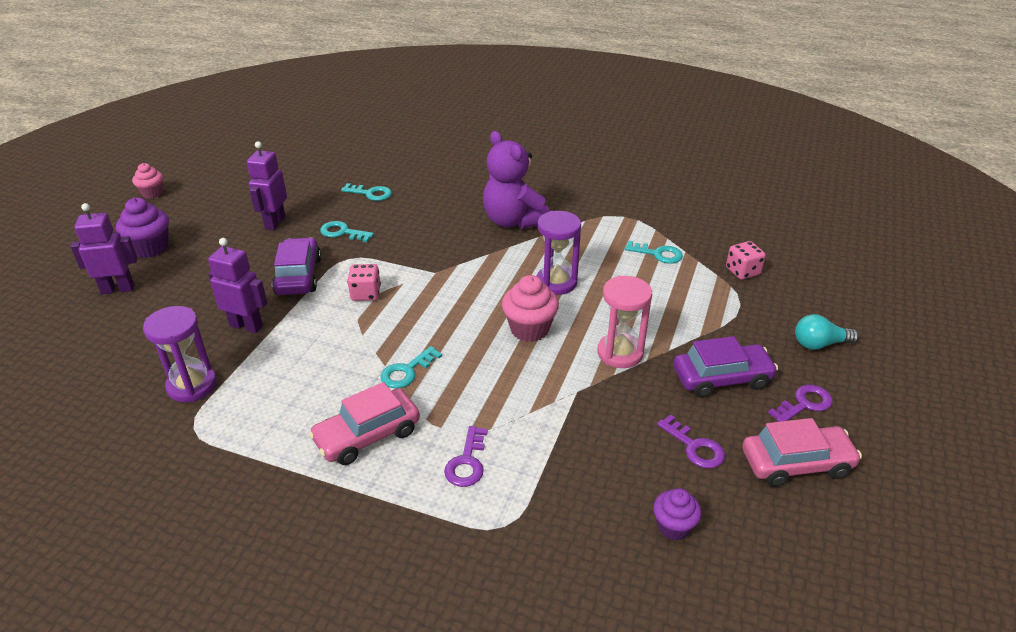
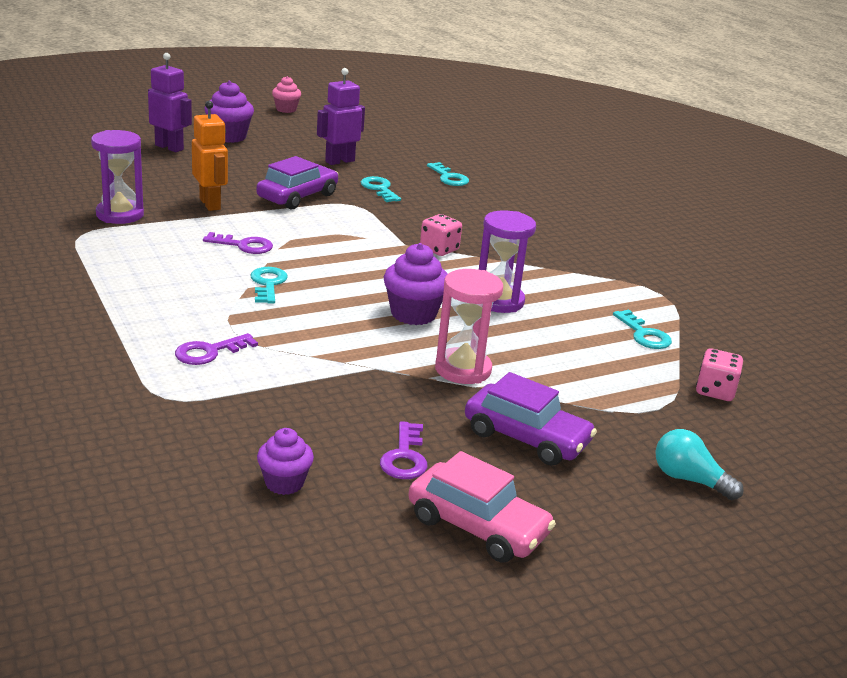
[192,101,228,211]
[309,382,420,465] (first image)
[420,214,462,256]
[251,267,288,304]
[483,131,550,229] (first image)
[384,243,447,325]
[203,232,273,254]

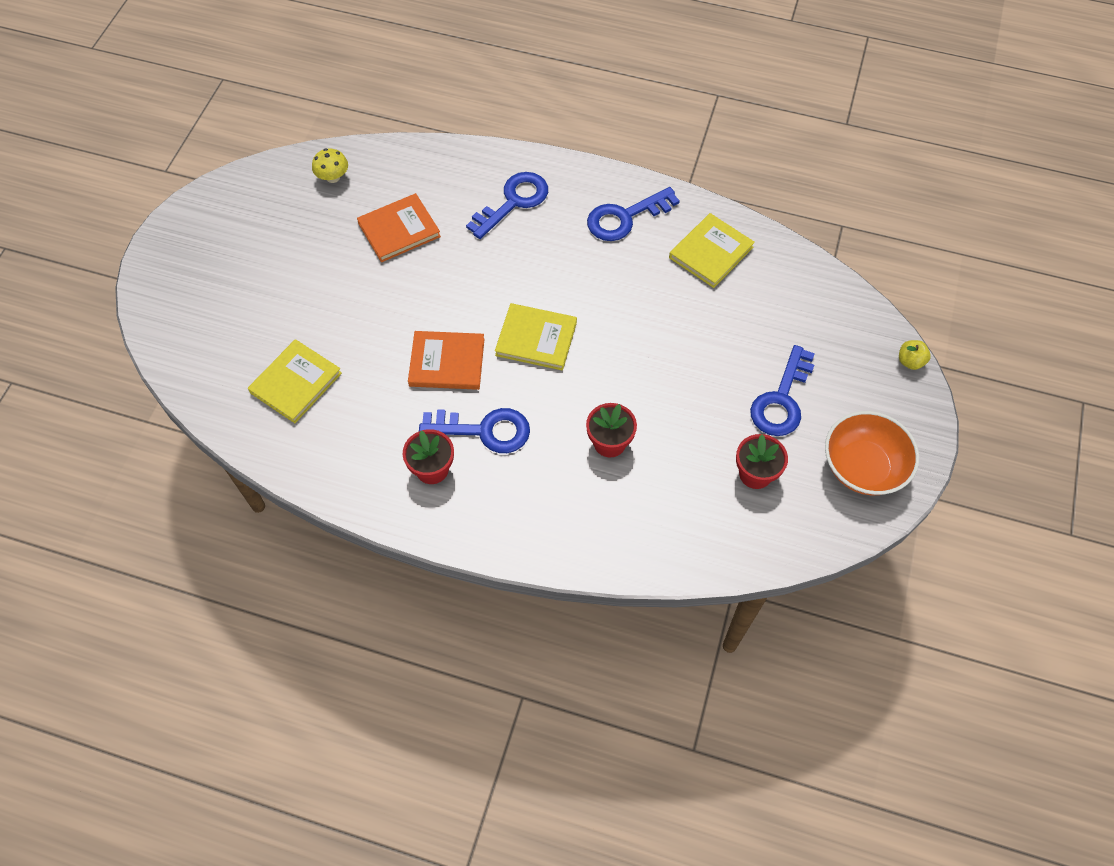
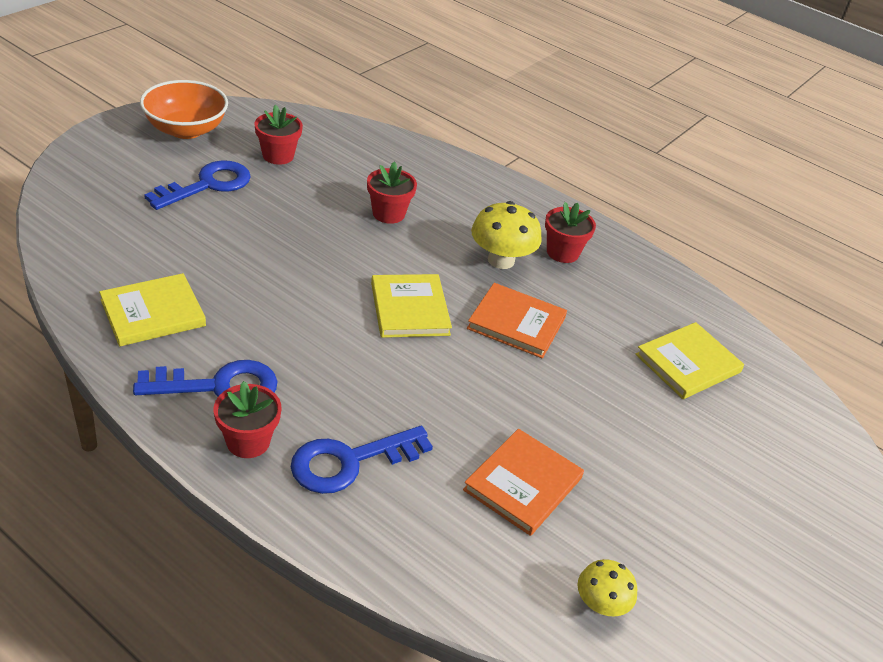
[463,429,584,536]
[471,201,542,269]
[371,274,452,338]
[899,340,931,370] (first image)
[214,381,281,458]

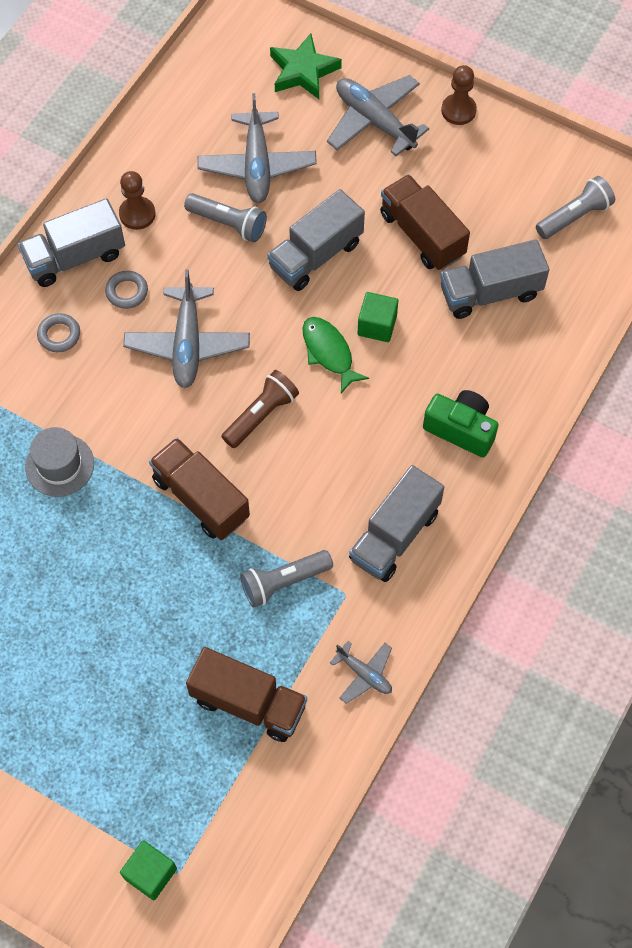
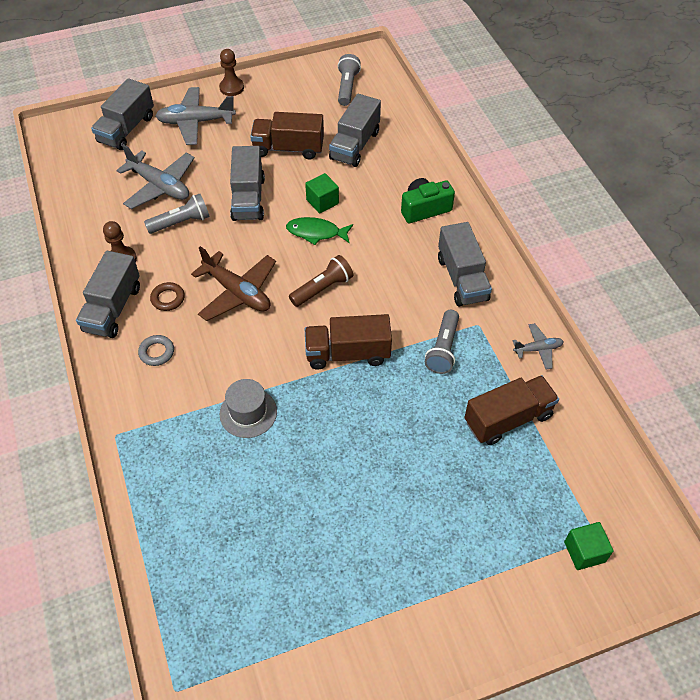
[150,282,185,311]
[191,246,276,321]
[289,255,353,307]
[91,78,154,150]

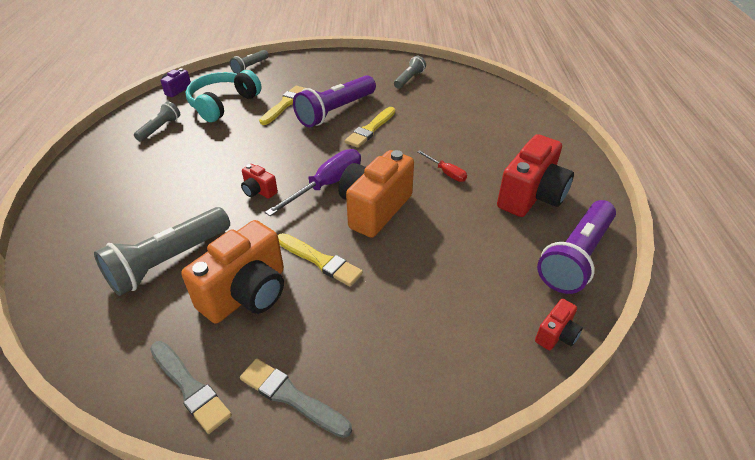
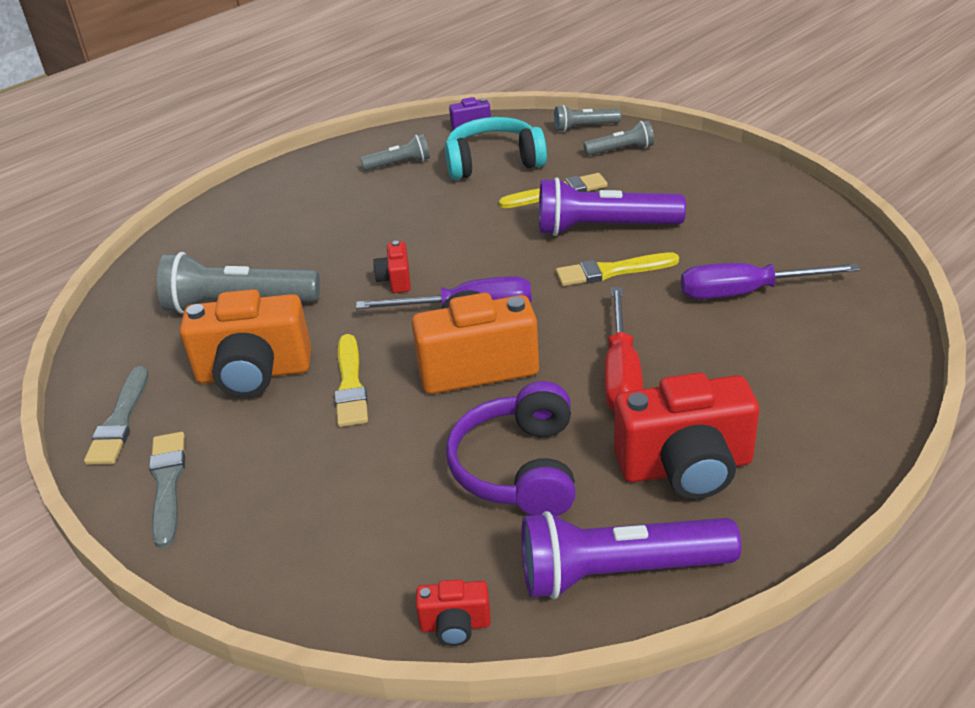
[583,120,654,156]
[605,287,643,411]
[446,381,576,516]
[681,263,860,299]

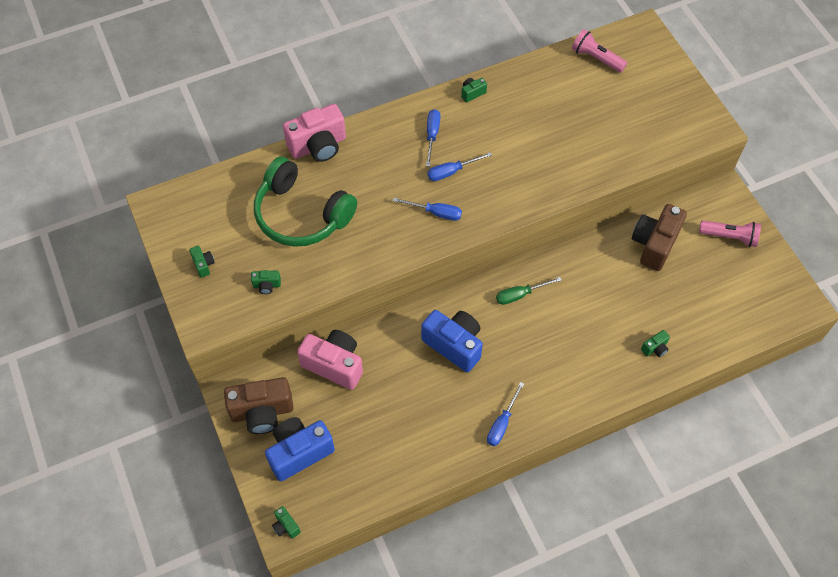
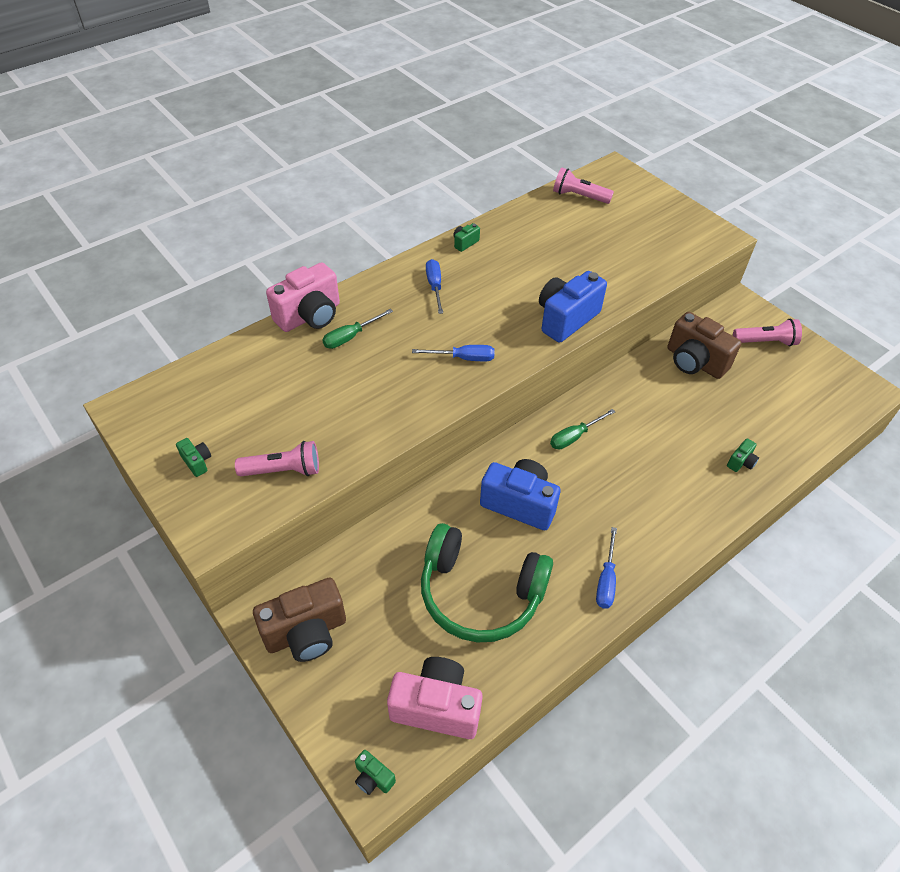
[235,441,319,476]
[421,523,553,643]
[539,271,607,343]
[387,657,483,739]
[427,152,492,181] (first image)
[667,312,741,379]
[322,309,393,349]

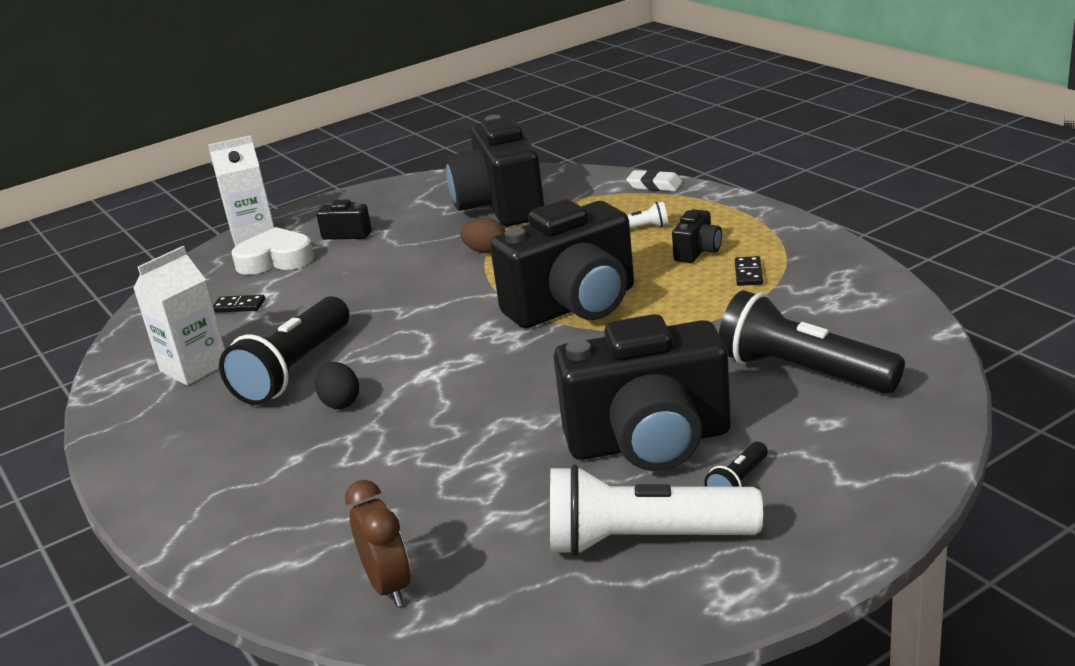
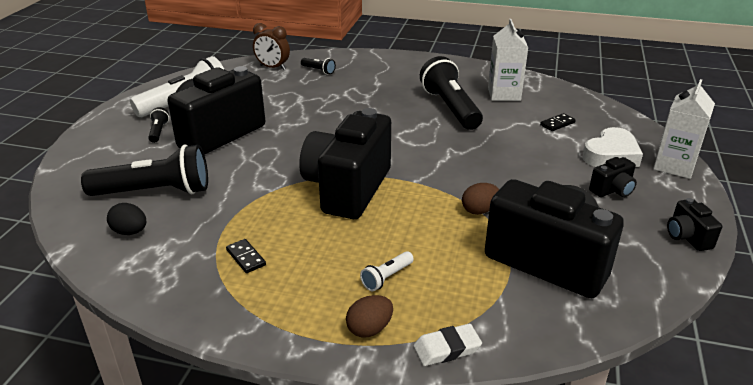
[107,203,146,235]
[667,198,722,251]
[301,58,336,74]
[346,295,393,337]

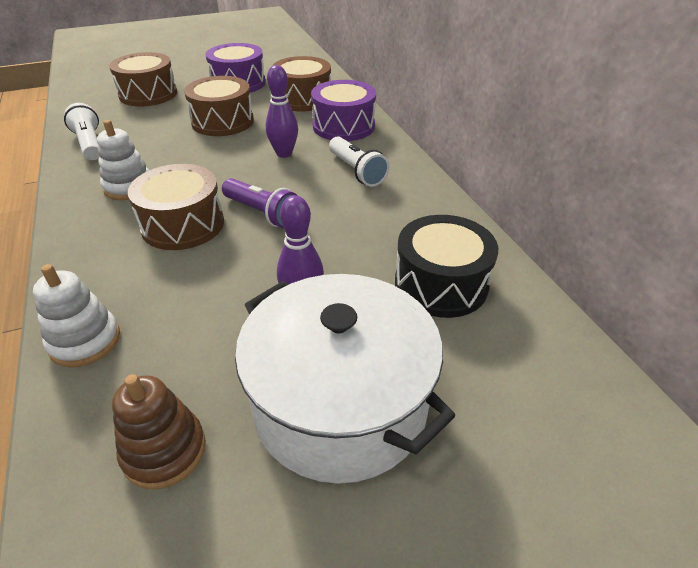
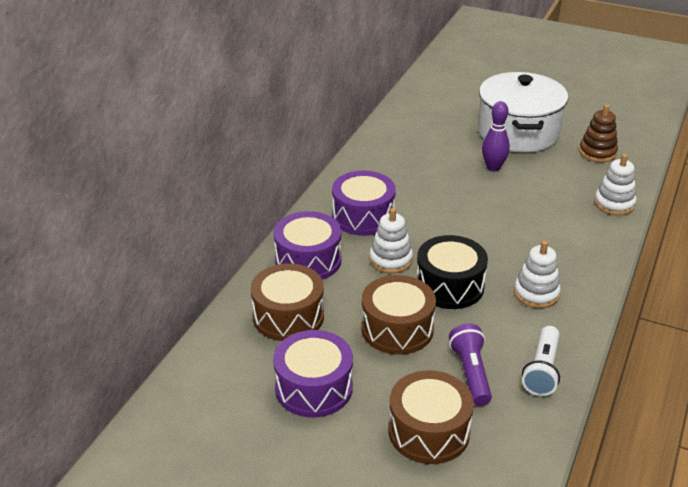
[128,164,224,250] (first image)
[449,324,492,406]
[369,208,413,274]
[332,171,396,236]
[416,235,488,309]

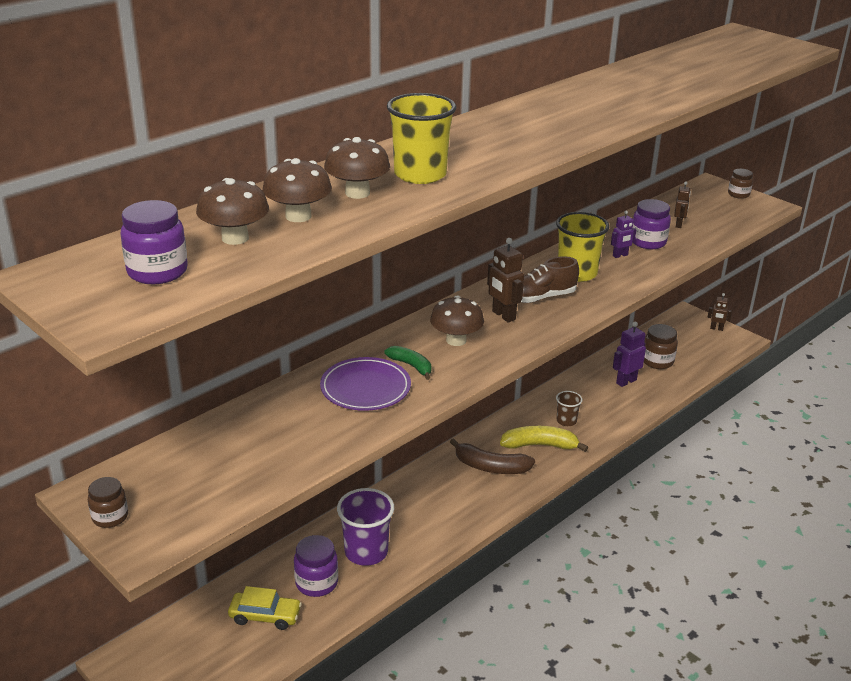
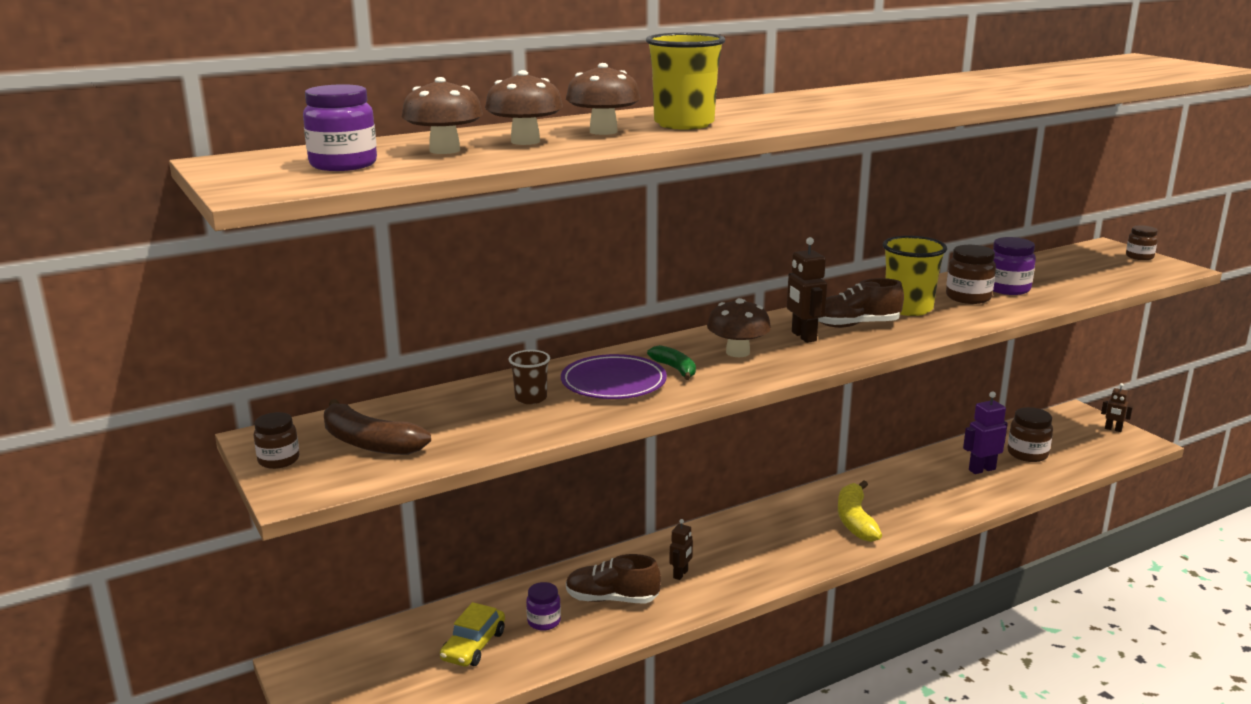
[440,602,505,666]
[526,582,561,631]
[566,554,661,604]
[324,399,431,455]
[838,480,882,542]
[509,350,550,404]
[946,245,996,304]
[669,519,693,580]

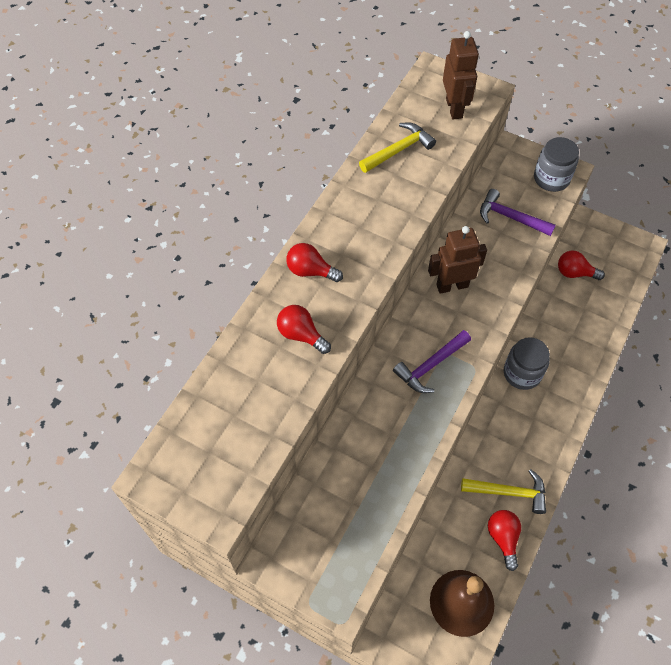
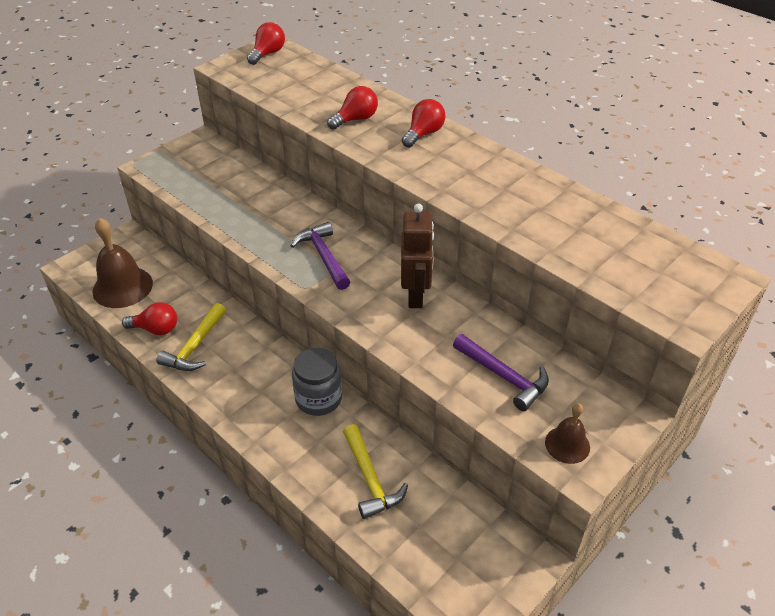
[343,424,408,519]
[443,31,479,119] (first image)
[453,334,549,411]
[545,403,590,464]
[247,22,285,65]

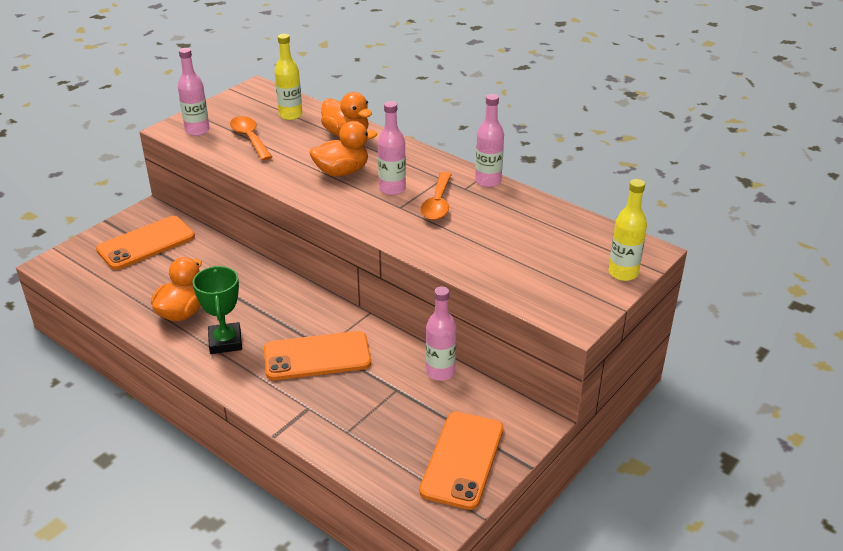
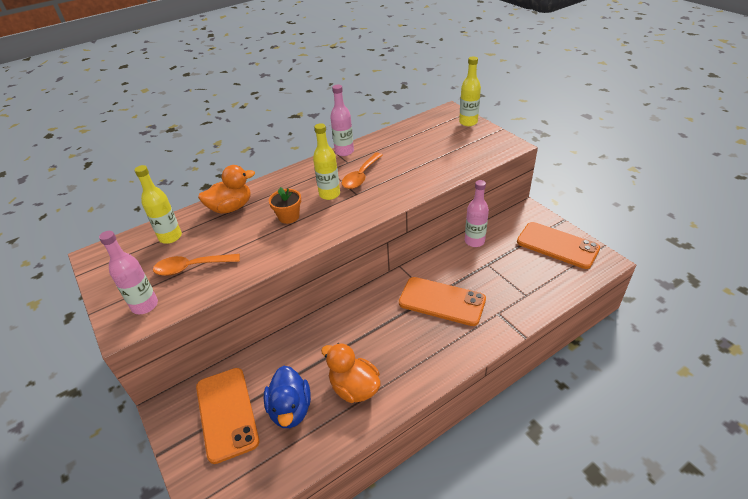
[193,266,242,354] (first image)
[399,277,486,326]
[269,187,301,224]
[313,123,340,200]
[342,153,383,189]
[264,366,311,428]

